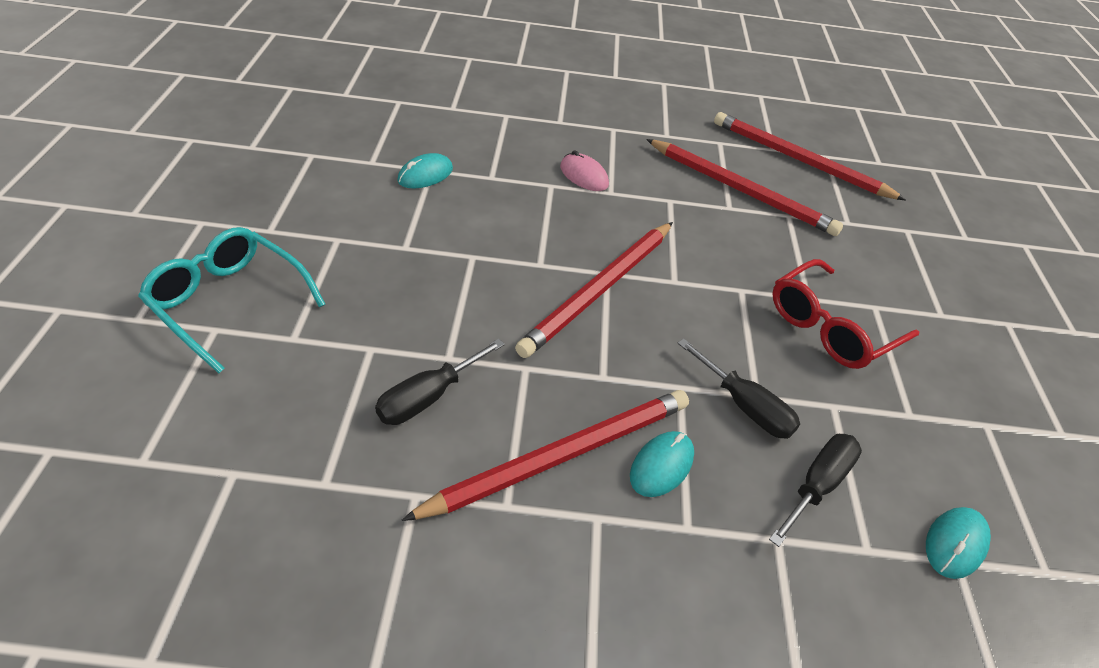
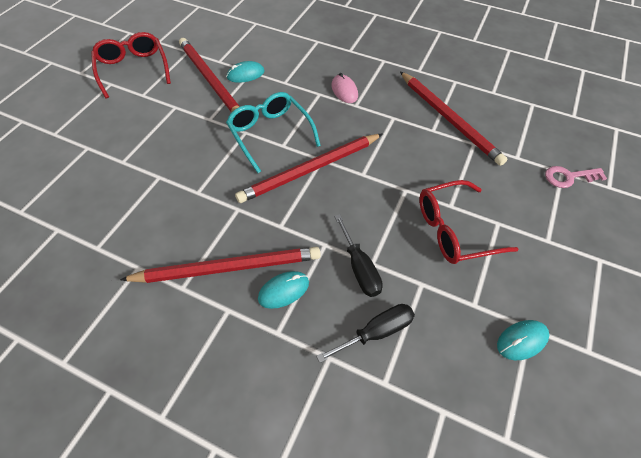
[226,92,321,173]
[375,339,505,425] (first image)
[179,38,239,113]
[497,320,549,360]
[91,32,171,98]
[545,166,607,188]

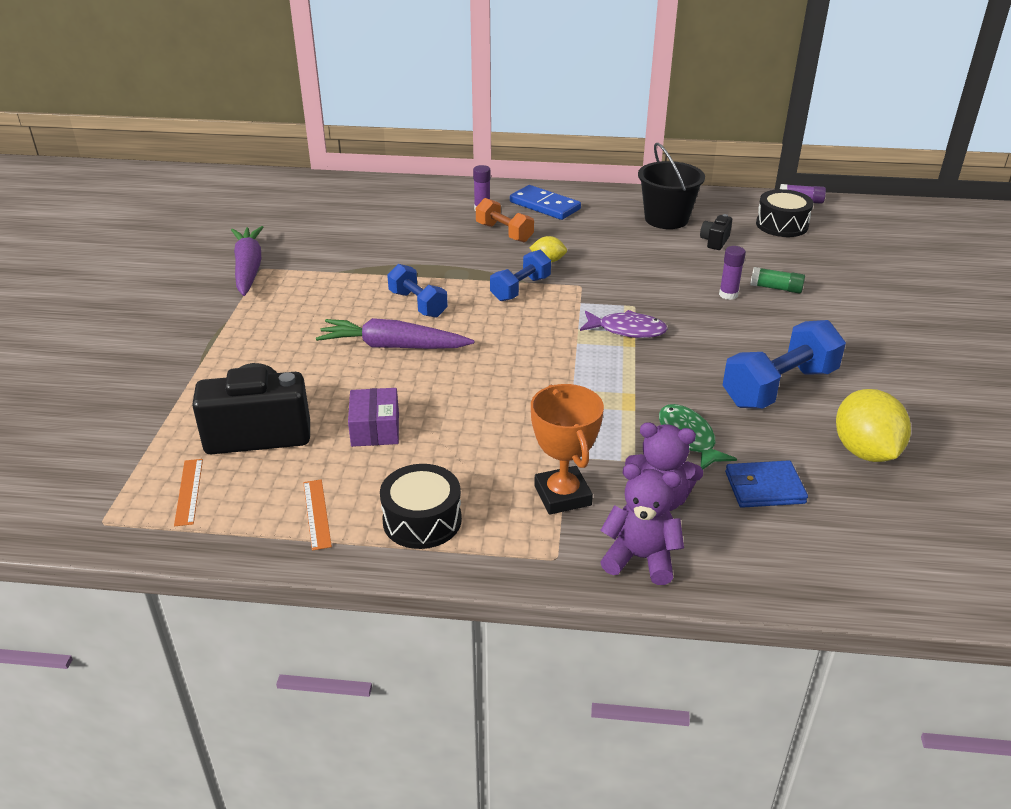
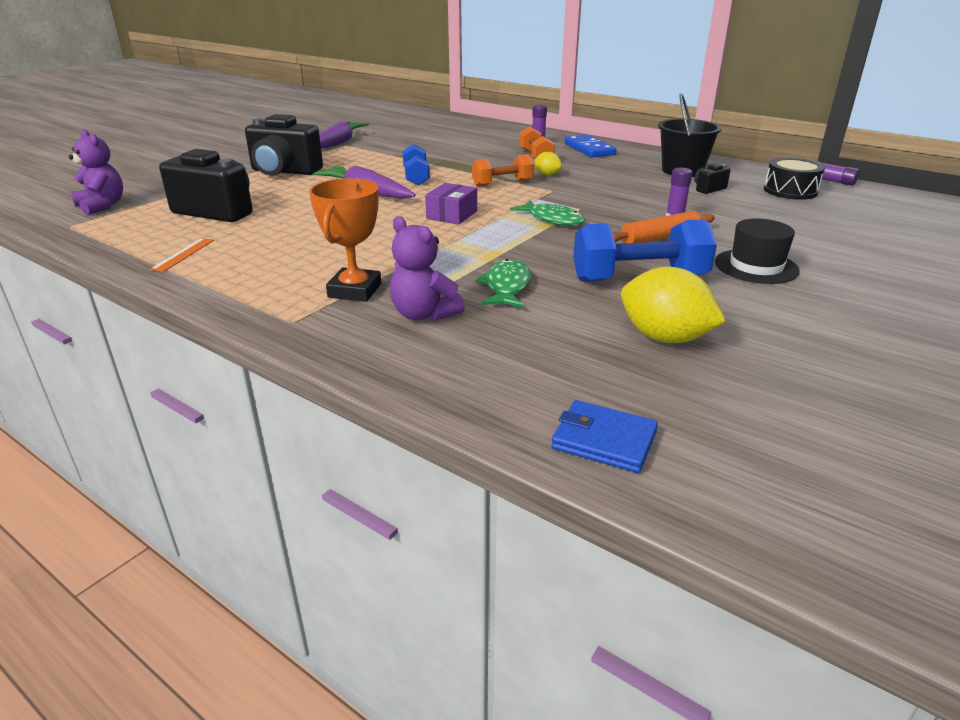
[174,459,203,526] (first image)
[425,183,477,224]
[380,464,462,549] (first image)
[472,154,534,187]
[510,200,585,226]
[68,129,123,215]
[551,400,658,473]
[750,267,805,294] (first image)
[621,267,726,343]
[245,114,323,176]
[613,211,715,243]
[715,218,800,284]

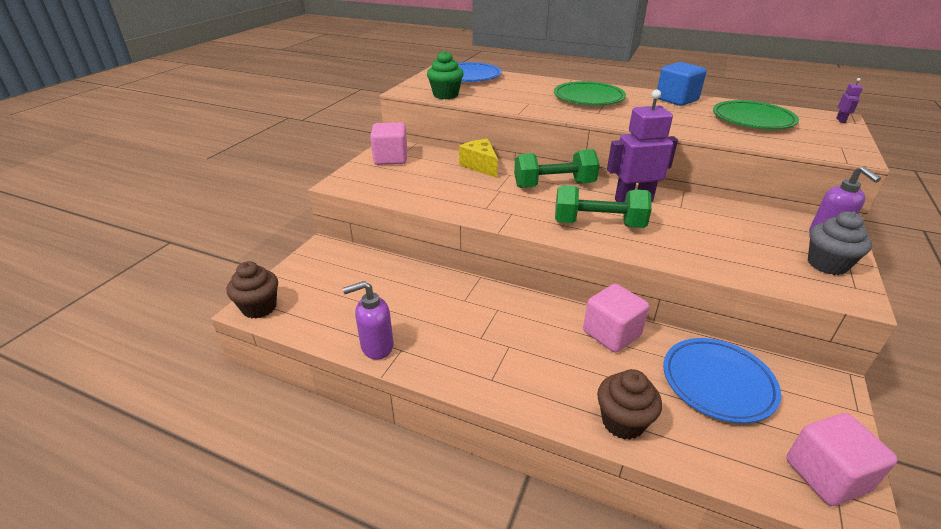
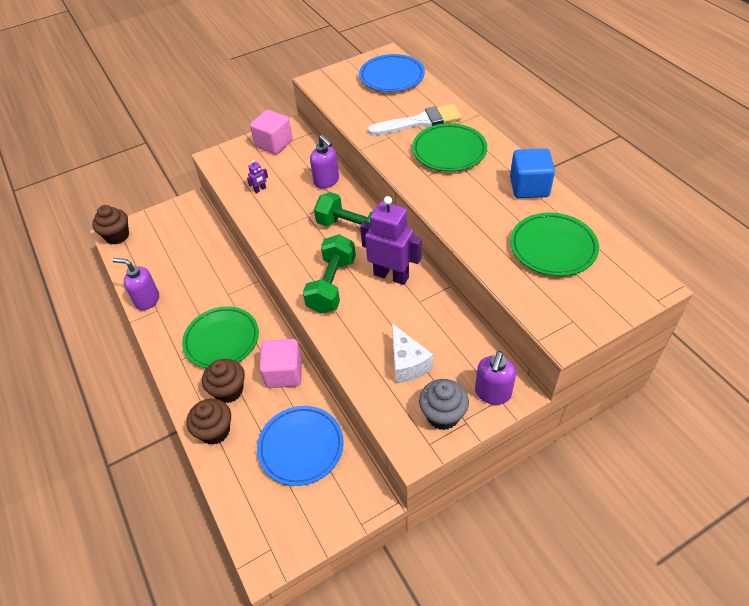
[427,51,464,99] (first image)
[310,135,339,189]
[303,234,356,313]
[786,413,898,506] (first image)
[247,160,268,193]
[182,306,259,368]
[202,359,245,403]
[368,104,461,135]
[392,324,433,383]

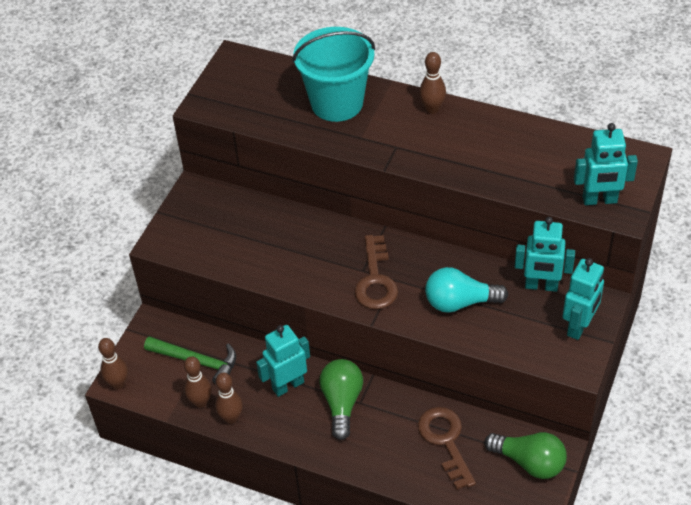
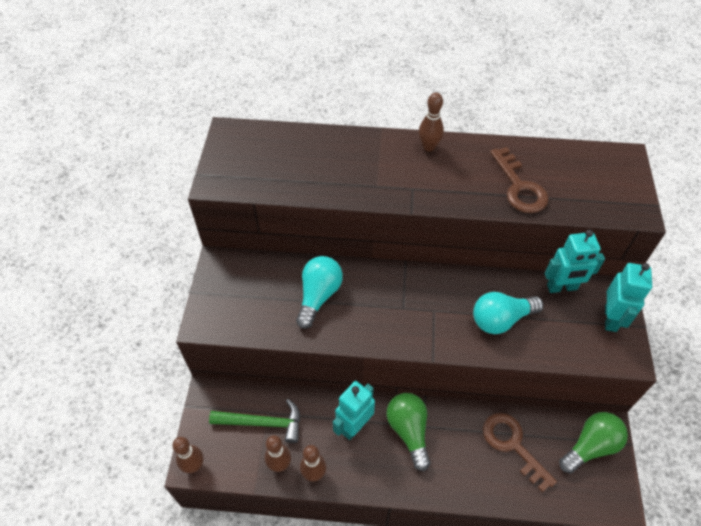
[292,27,375,122] (first image)
[490,147,549,213]
[559,412,628,473]
[574,123,638,205] (first image)
[296,256,343,329]

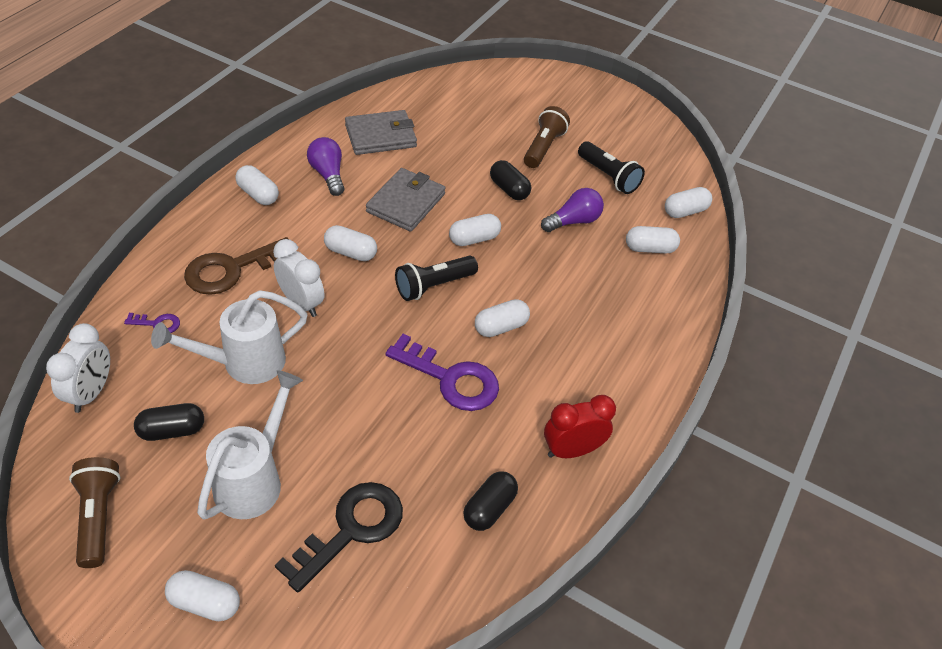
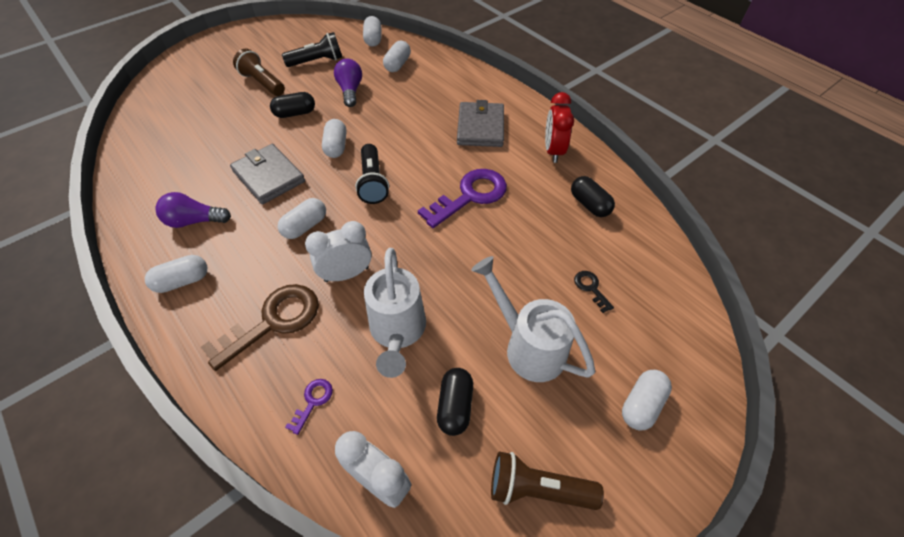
[201,284,319,371]
[574,271,614,313]
[457,100,504,147]
[475,299,530,337] (first image)

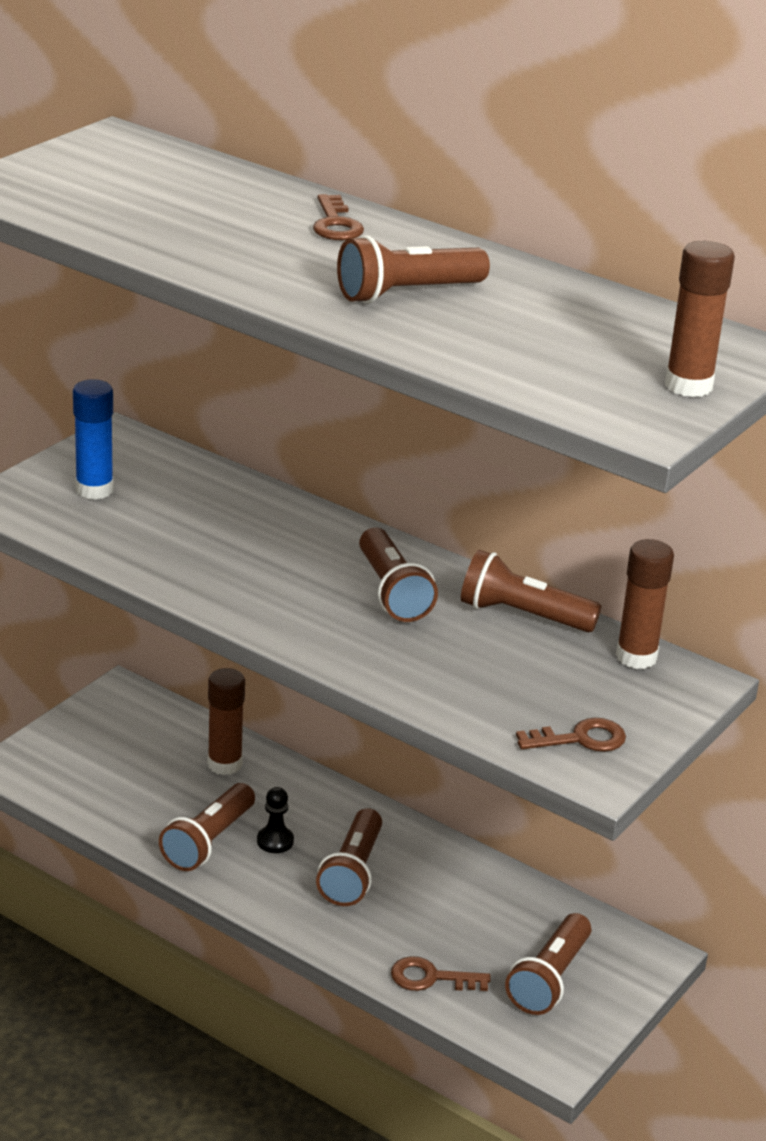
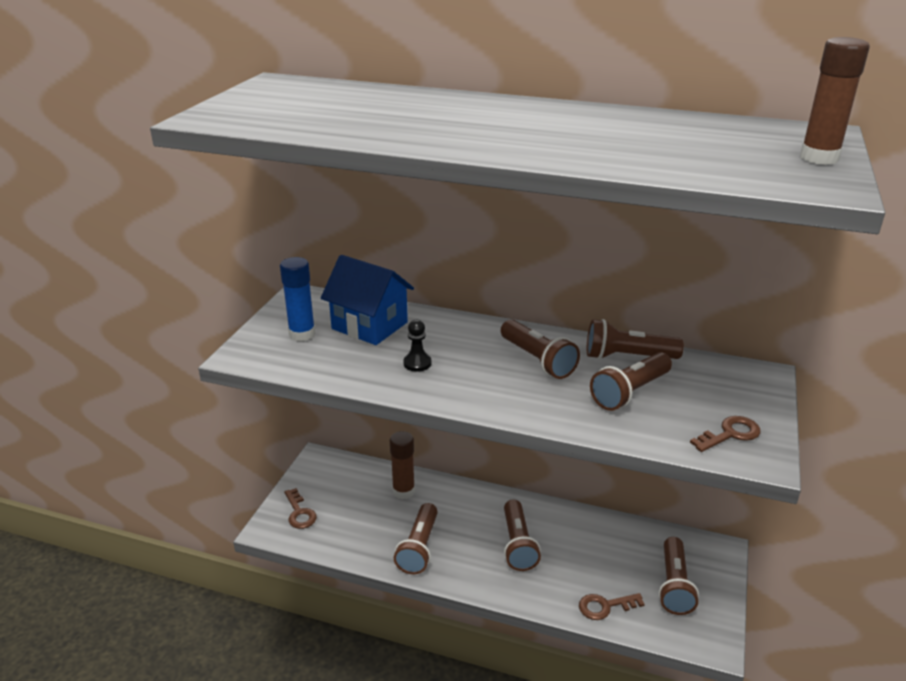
[403,320,431,372]
[284,488,317,529]
[590,352,672,411]
[616,539,674,669] (first image)
[321,255,414,345]

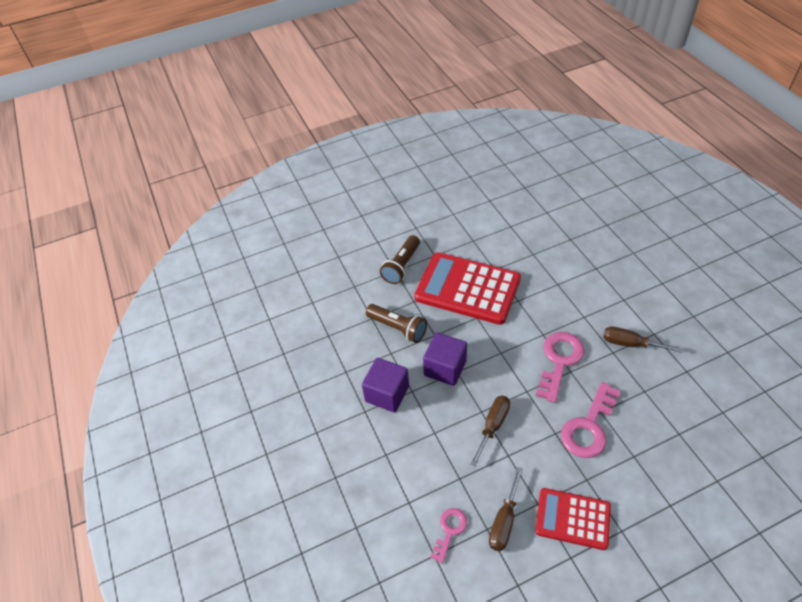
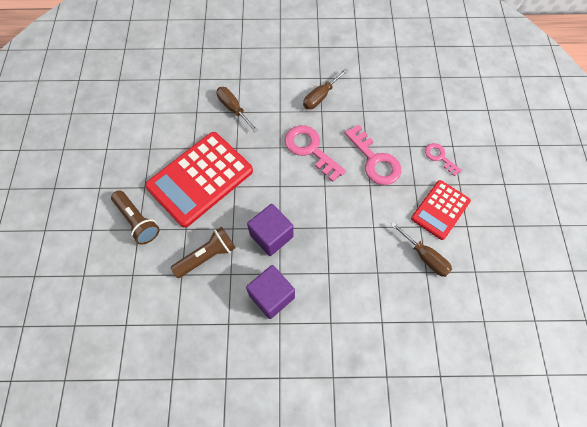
[425,143,462,176]
[216,87,258,132]

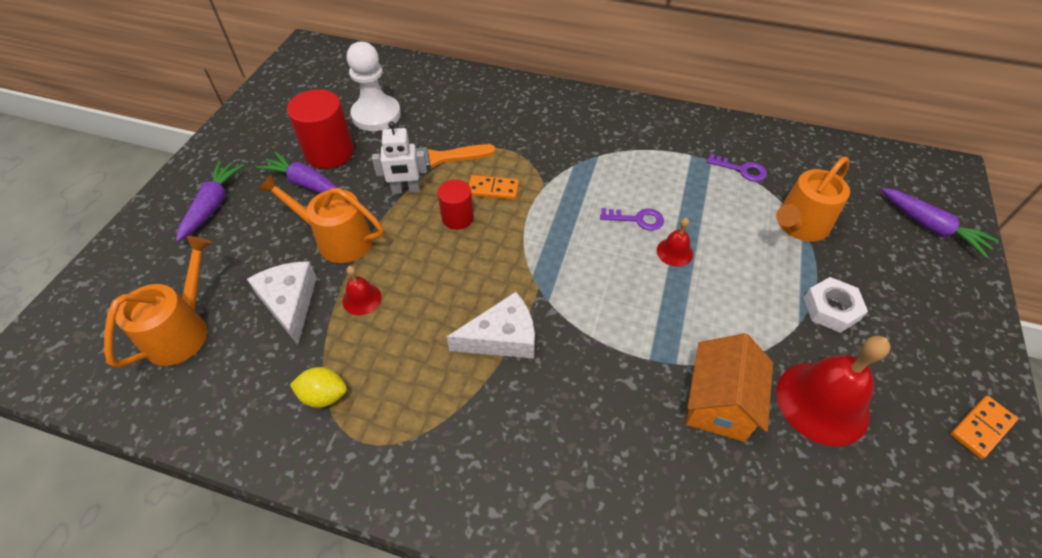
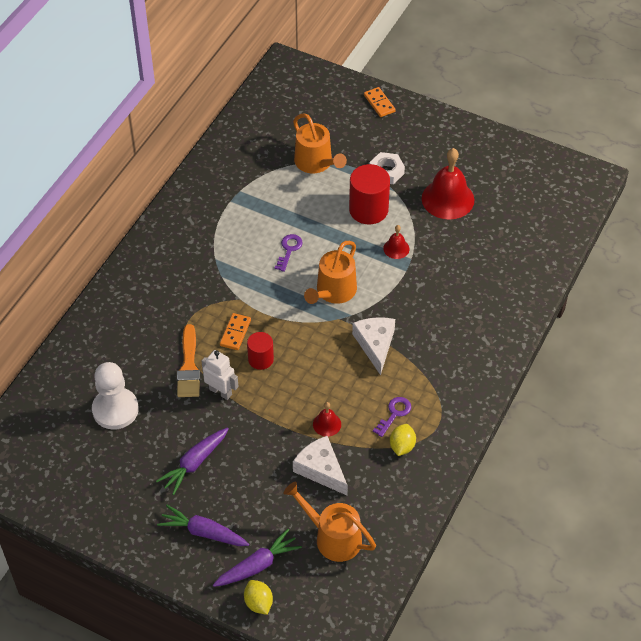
[293,436,348,495]
[304,241,357,304]
[349,164,390,224]
[202,350,239,400]
[383,225,410,259]
[686,333,773,442] (first image)
[373,397,411,437]
[213,529,302,587]
[364,87,396,117]
[244,580,273,615]

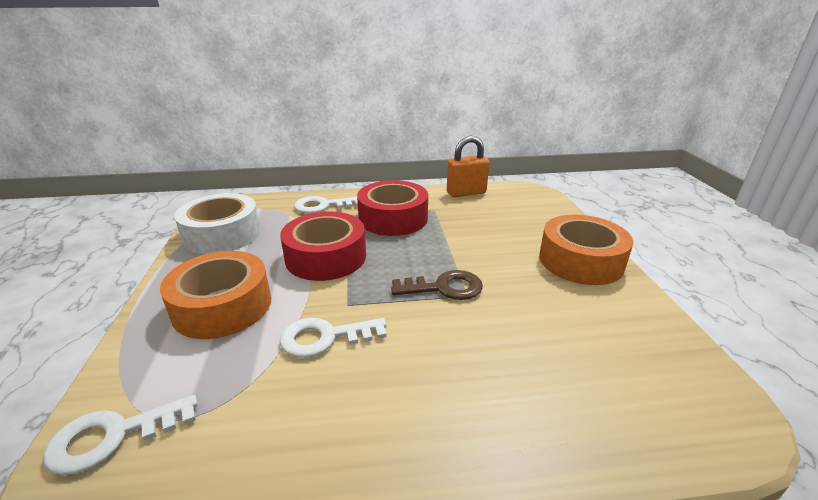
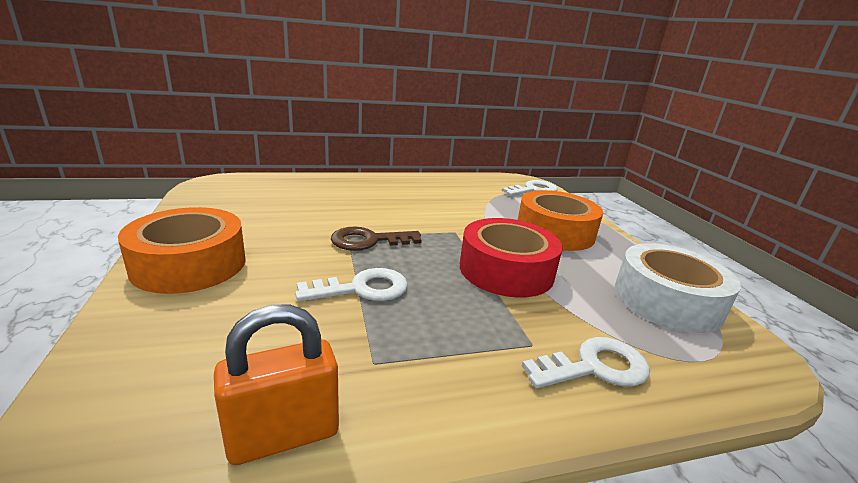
[295,268,408,301]
[357,180,428,236] (first image)

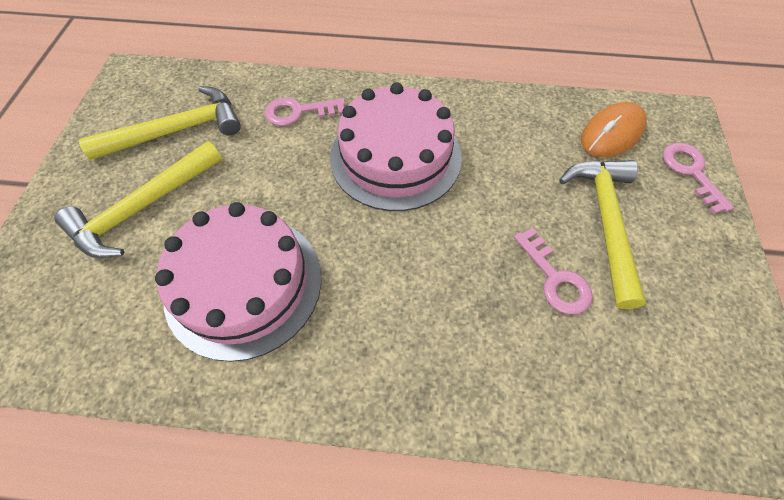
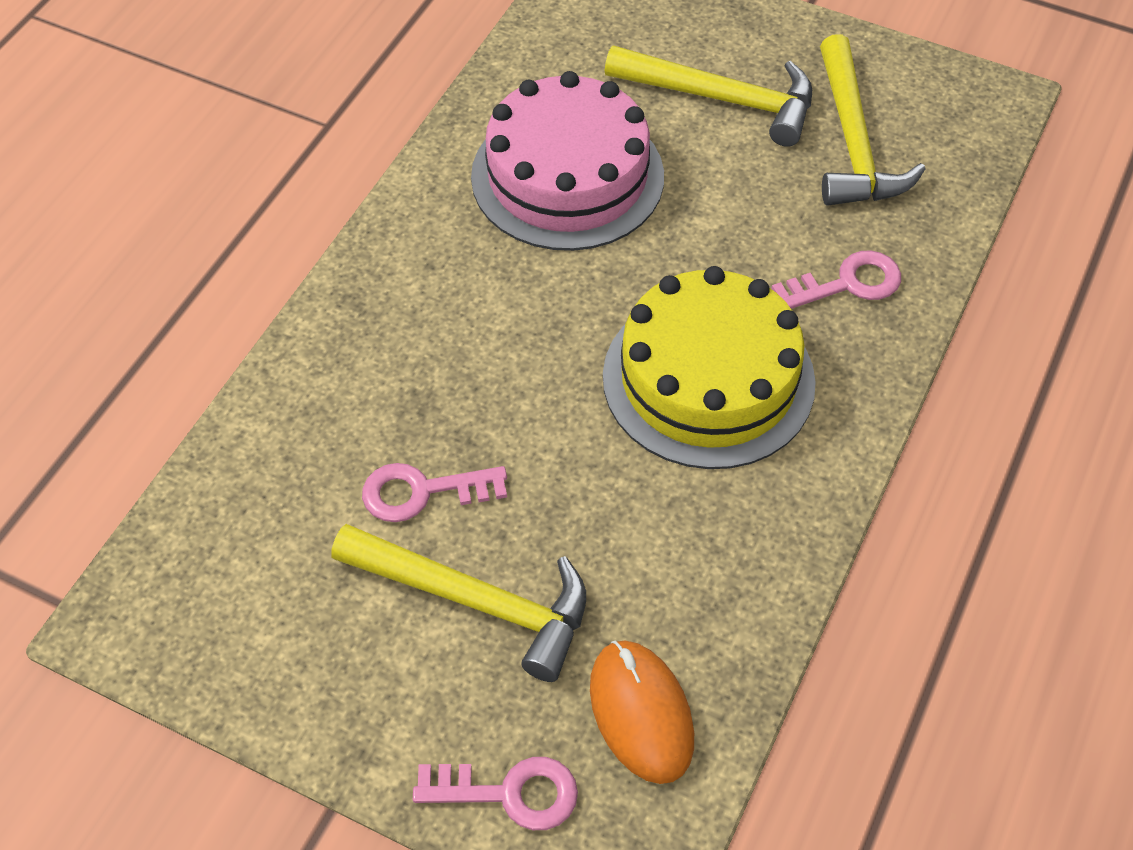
[605,45,812,147]
[771,250,901,309]
[603,266,816,469]

